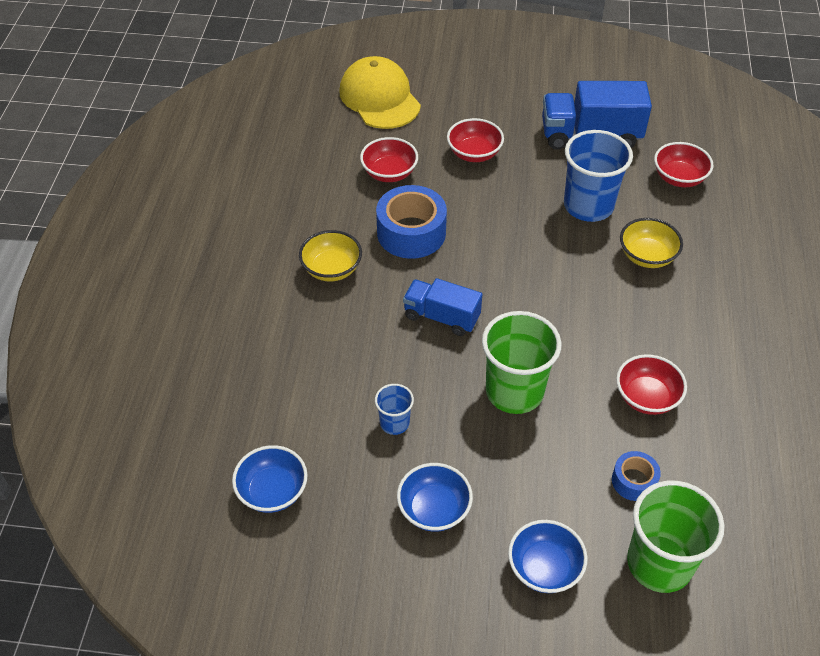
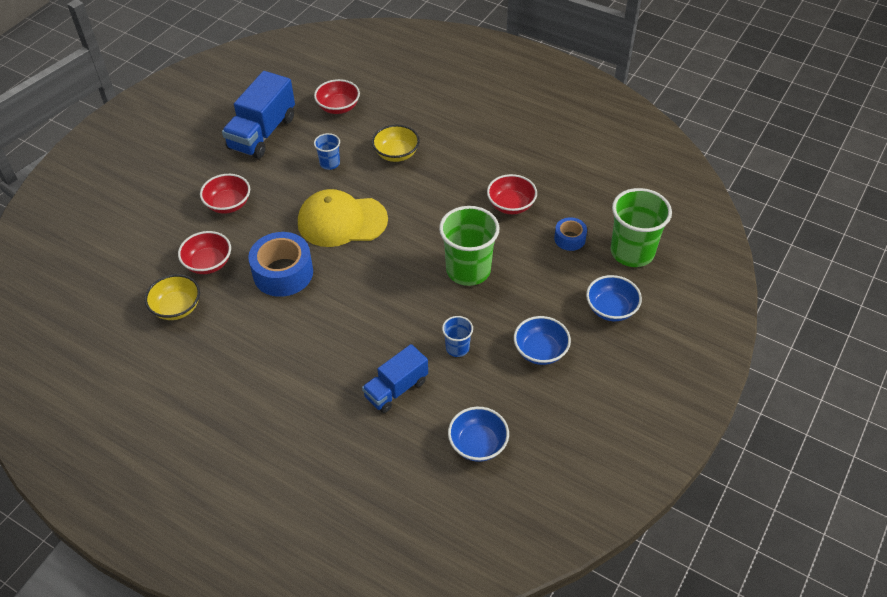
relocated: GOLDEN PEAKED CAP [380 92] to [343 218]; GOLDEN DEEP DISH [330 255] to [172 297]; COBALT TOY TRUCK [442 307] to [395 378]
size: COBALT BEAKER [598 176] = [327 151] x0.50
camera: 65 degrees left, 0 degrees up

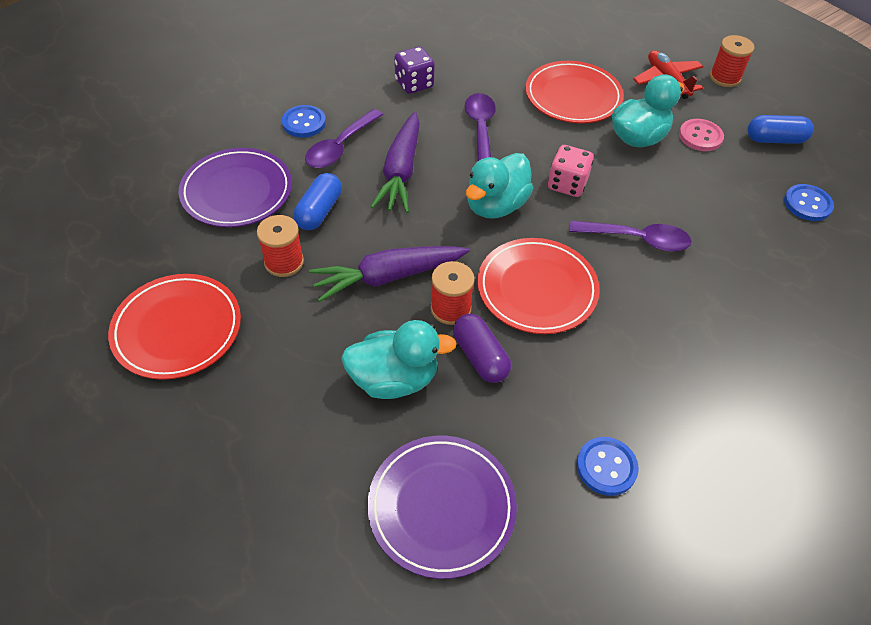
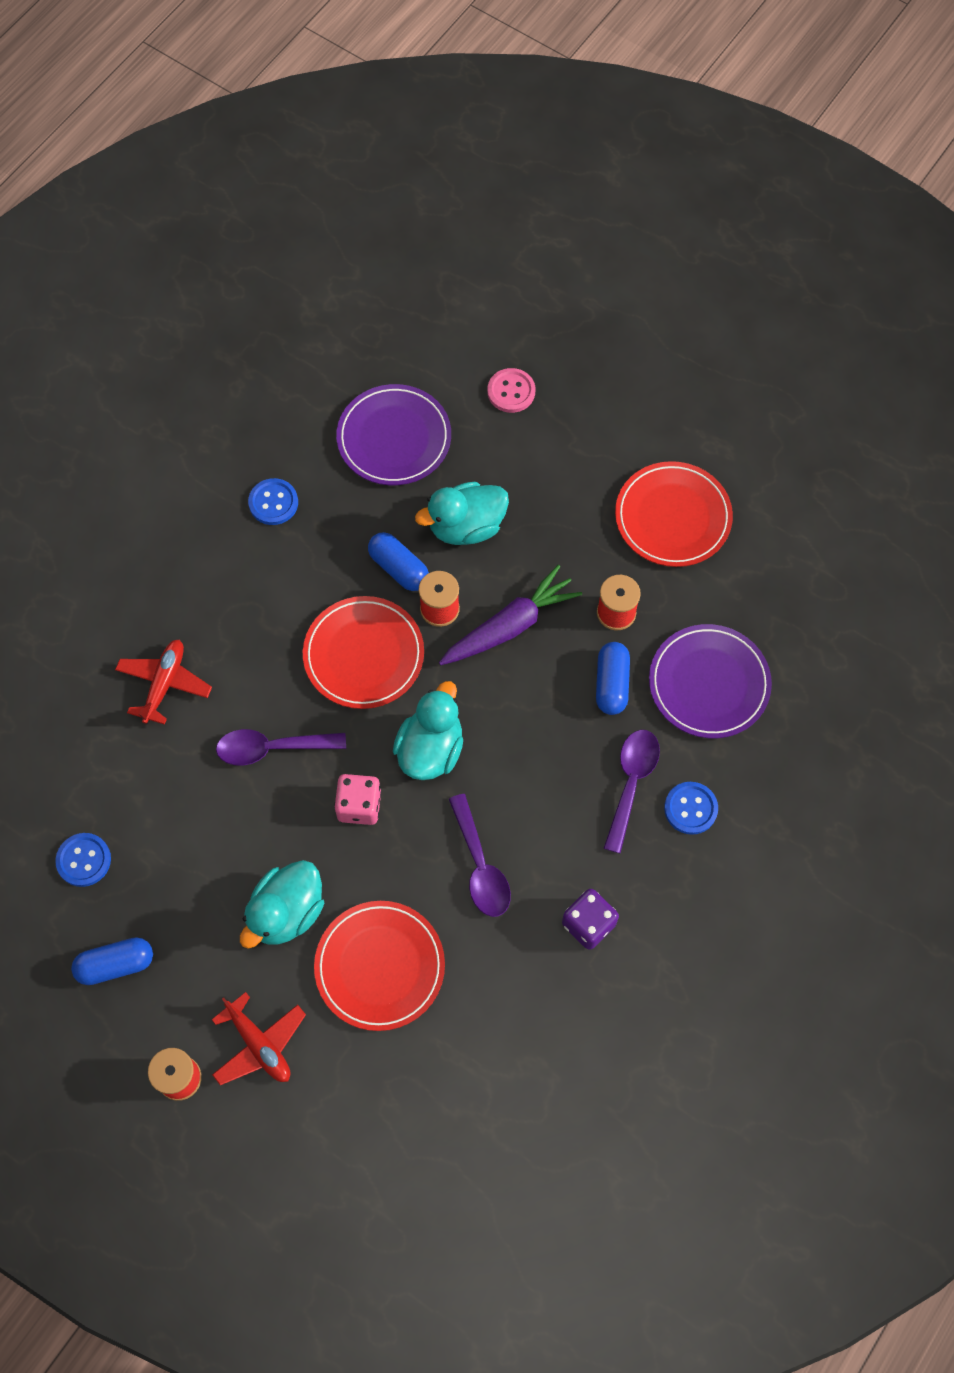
missing: ROYAL PURPLE CARROT [395 162]
appeared: SCARLET PLANE [163 682]
relocated: ROSE-PINK SHIRT BUTTON [701 135] to [511 390]
colour: ROYAL PURPLE CAPSULE [482 348] to COBALT CAPSULE [398 561]
camera: 165 degrees right, 15 degrees up

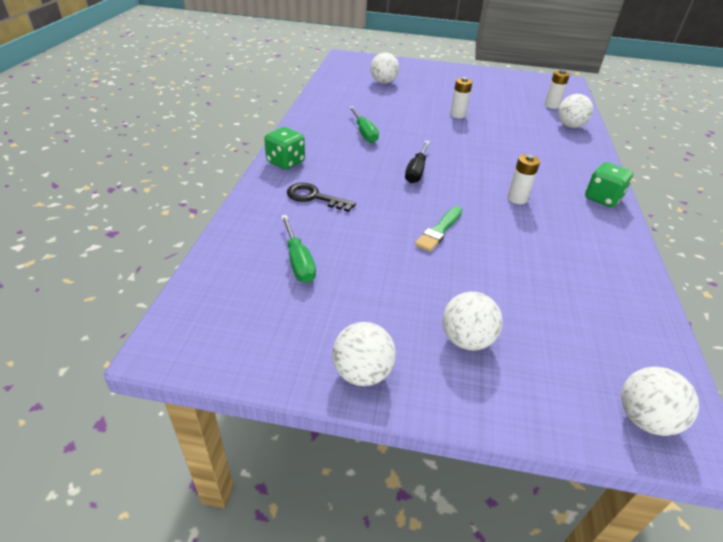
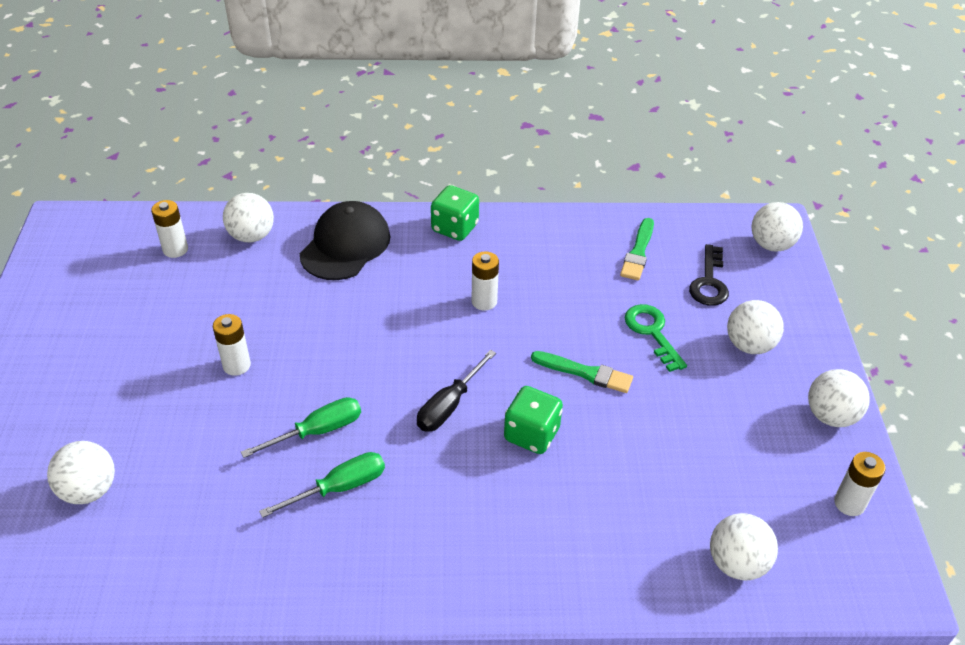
appeared: JET-BLACK PEAKED CAP [345 240]; LEAF-GREEN PAINTBRUSH [637 249]; LEAF-GREEN DOOR KEY [656 338]; WHITE AA BATTERY [860 484]; WHITE PLAY BALL [744 547]
relocated: LEAF-GREEN DICE [284 148] to [533 420]; JET-BLACK DOOR KEY [321 197] to [709 275]; LEAF-GREEN HAND SCREWDRIVER [298 249] to [301 427]
spun: JET-BLACK HAND SCREWDRIVER [417 162] = [456 391] 120 degrees clockwise
camera: 100 degrees left, 5 degrees up

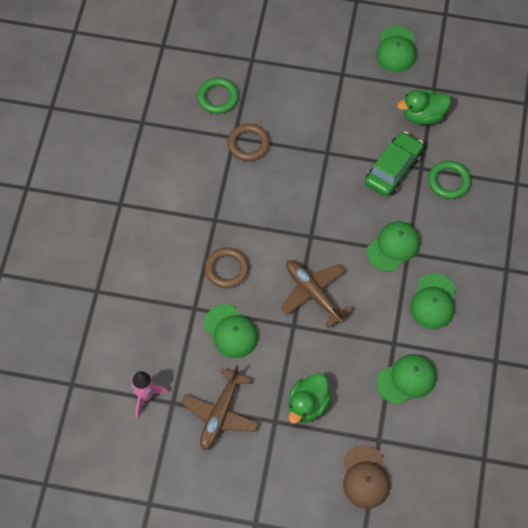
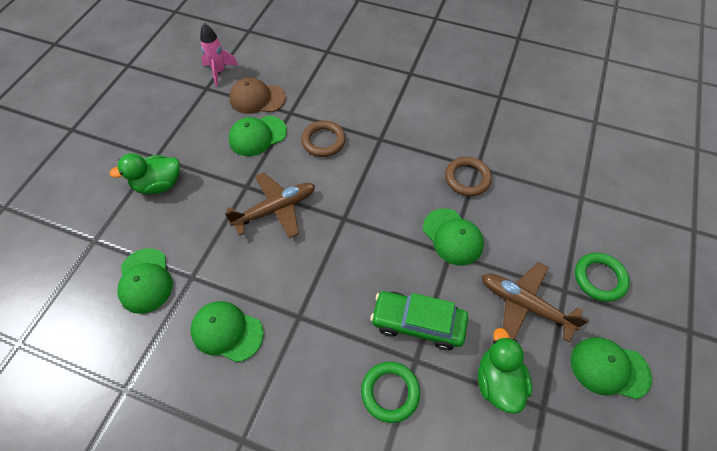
relocated: LEAF-GREEN TORUS [217 96] to [602 277]; LEAF-GREEN PEAKED CAP [393 246] to [453 237]; RUSSET PLANE [219 407] to [535 302]; RUSSET PEAKED CAP [366 477] to [257 95]
spun: LEAF-GREEN AUTOMOBILE [394 164] = [419 320] 150 degrees clockwise; LEAF-GREEN DUCK [310 398] = [145 173] 60 degrees counterclockwise
camera: 100 degrees right, 5 degrees down

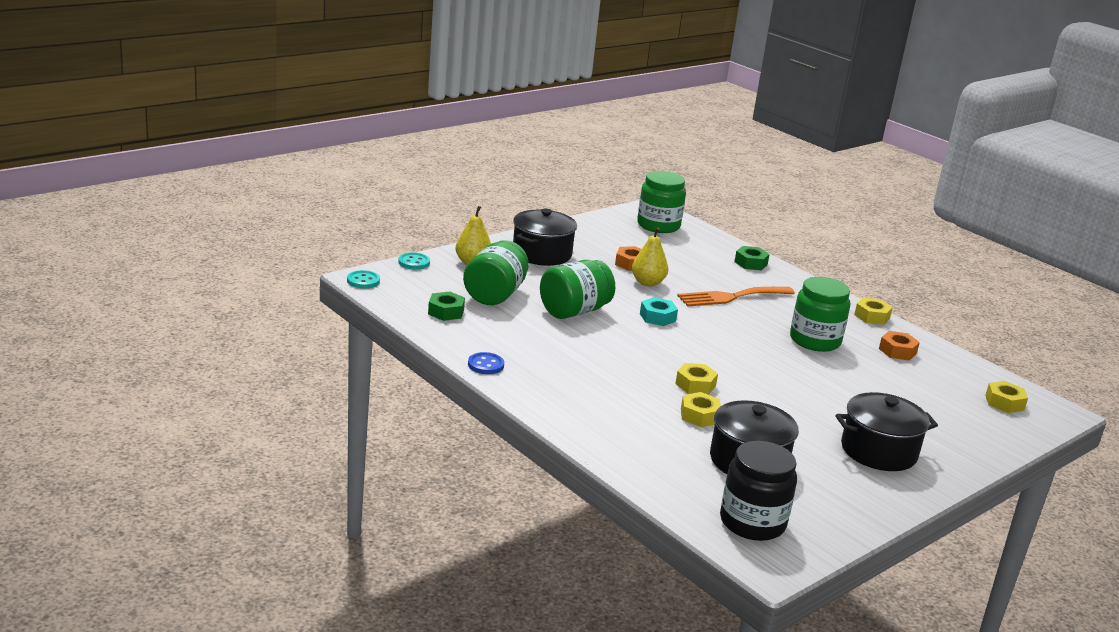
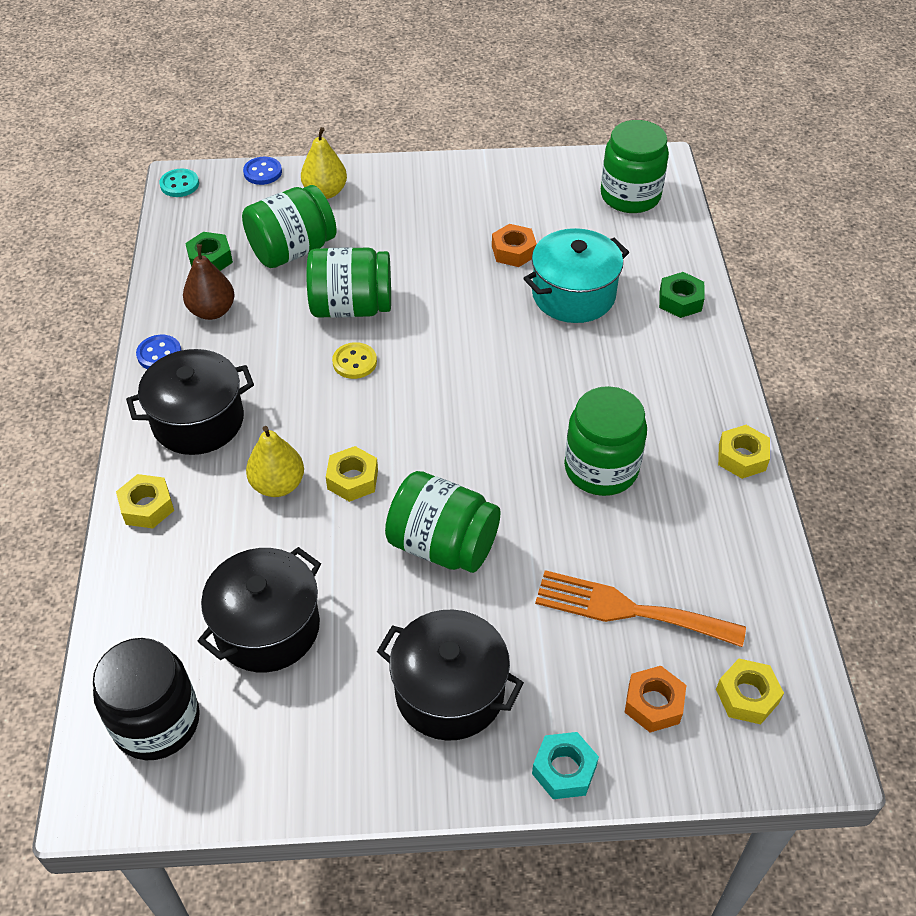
appeared: AQUA COOKING POT [576 275]; RUSSET TOY PEAR [209 282]; GOLDEN SHIRT BUTTON [354 360]; LEAF-GREEN JAR [442 522]
relocated: JET-BLACK COOKING POT [545 237] to [190 402]; GOLDEN TOY PEAR [650 256] to [275 461]; ORANGE-COLOURED DINNER FORK [736 297] to [640 608]; AQUA HEX NUT [659 311] to [565 765]; ORANGE-COLOURED HEX NUT [899 346] to [655 699]; GOLDEN HEX NUT [701 409] to [145 501]
colour: AQUA SHIRT BUTTON [414 261] to COBALT SHIRT BUTTON [262 171]
camera: 40 degrees right, 25 degrees up

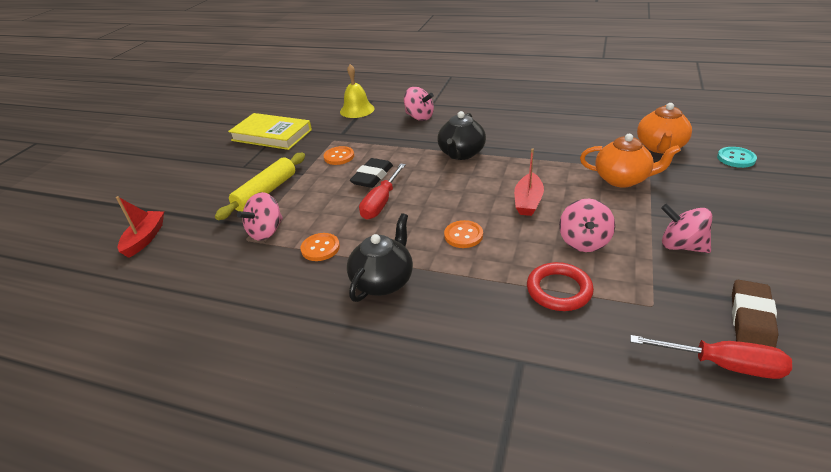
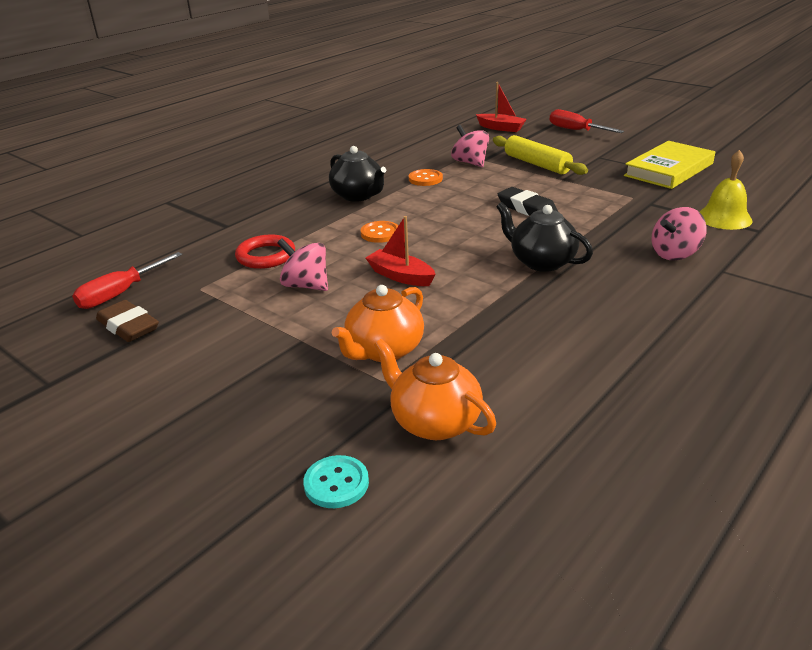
missing: ORANGE-COLOURED SHIRT BUTTON [338 155]; ROSE-PINK SPINNING TOP [686 228]
relocated: SCARLET HAND SCREWDRIVER [382 191] to [587 121]
camera: 110 degrees right, 5 degrees down

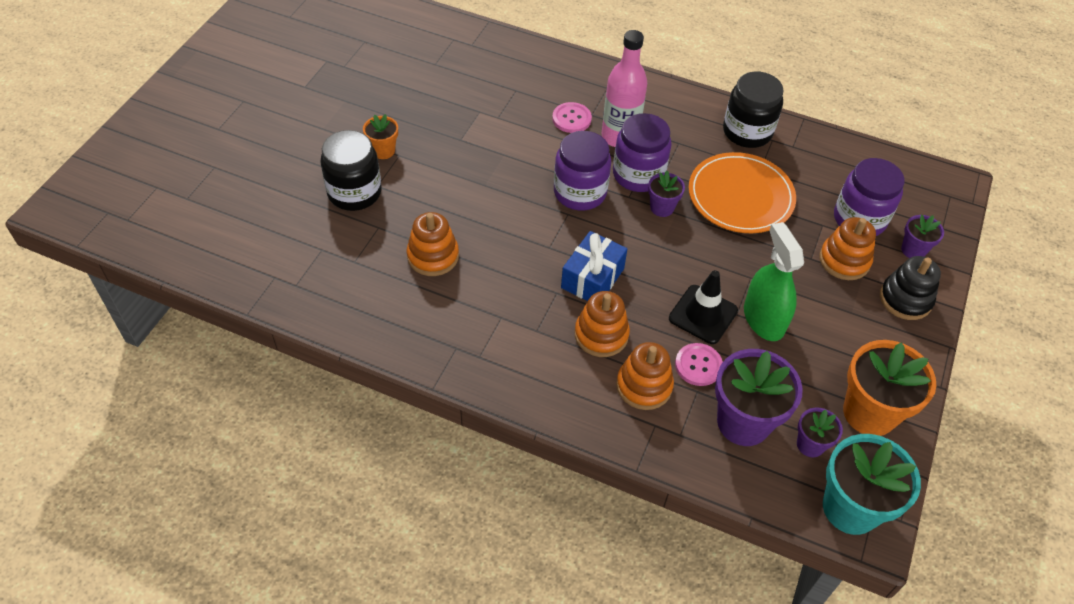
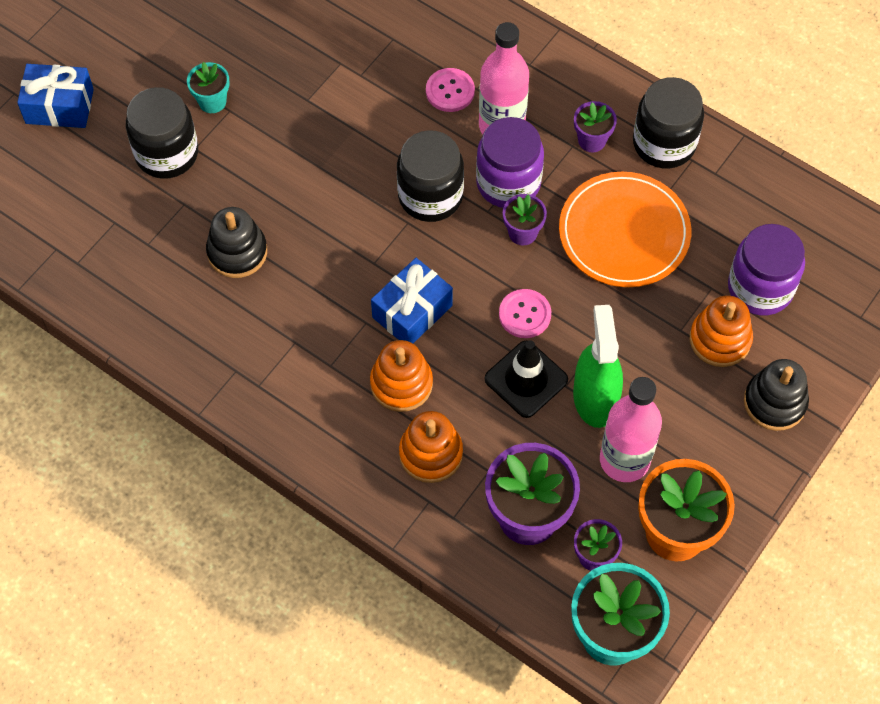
appeared: COBALT PRESENT [55 96]; ROSE-PINK FLASK [631 429]
relocated: ROYAL PURPLE FLOWER POT [922 236] to [595 127]; ROSE-PINK SHIRT BUTTON [699 364] to [525 313]
colour: ORANGE-COLOURED FLOWER POT [380 136] to AQUA FLOWER POT [208 87]; ROYAL PURPLE JAR [582 170] to JET-BLACK JAR [430 176]; ORANGE-COLOURED STACKING TOY [433 244] to JET-BLACK STACKING TOY [236 242]
camera: 15 degrees right, 10 degrees up

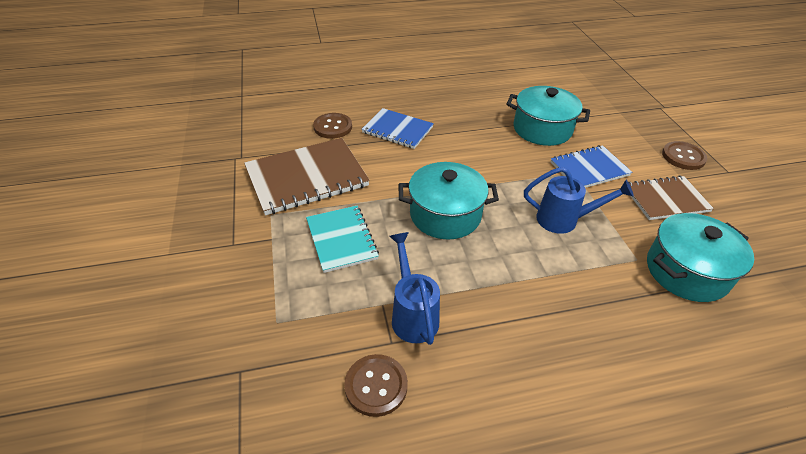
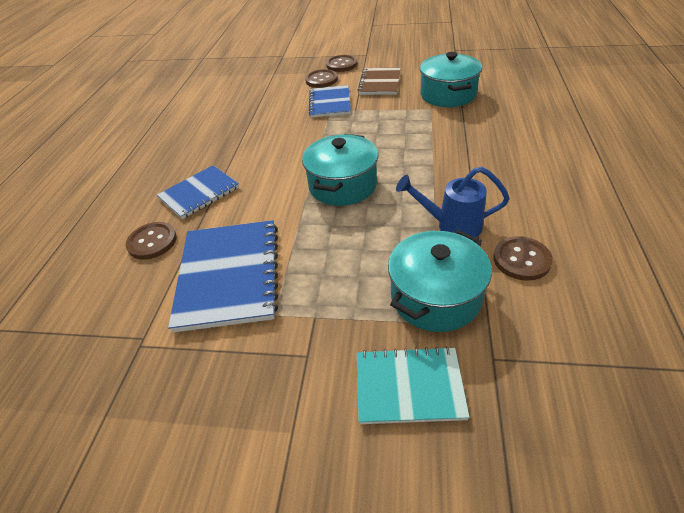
missing: COBALT SPRINKLING CAN [579 200]
appeared: RUSSET SHIRT BUTTON [321 78]
relocated: AQUA COOKING POT [548 116] to [440 281]; AQUA NOTEBOOK [342 239] to [413 385]
colour: RUSSET NOTEBOOK [307 176] to COBALT NOTEBOOK [223 276]
camera: 65 degrees left, 0 degrees up

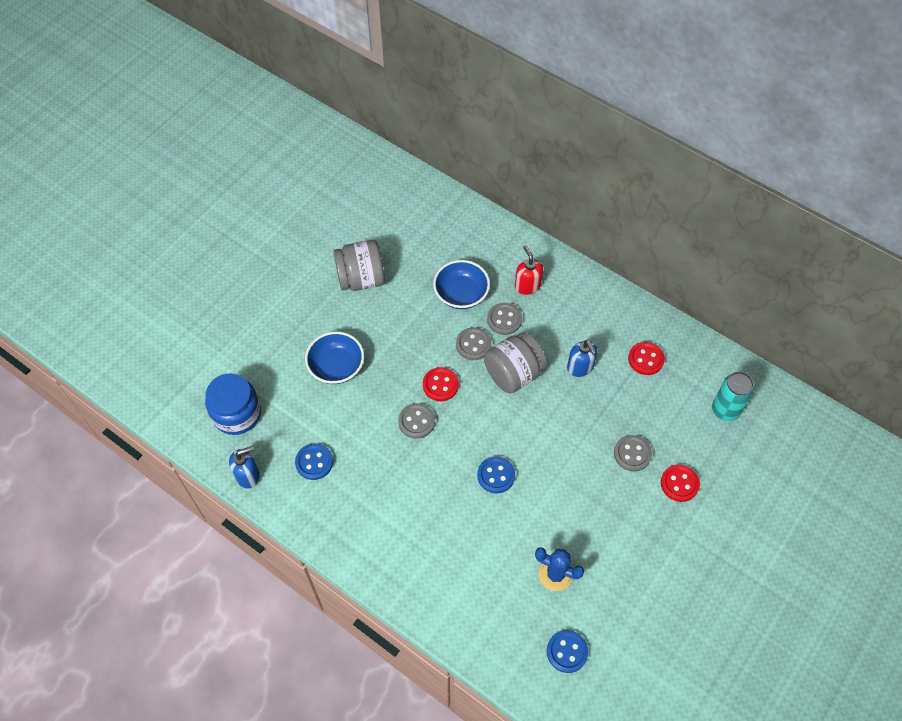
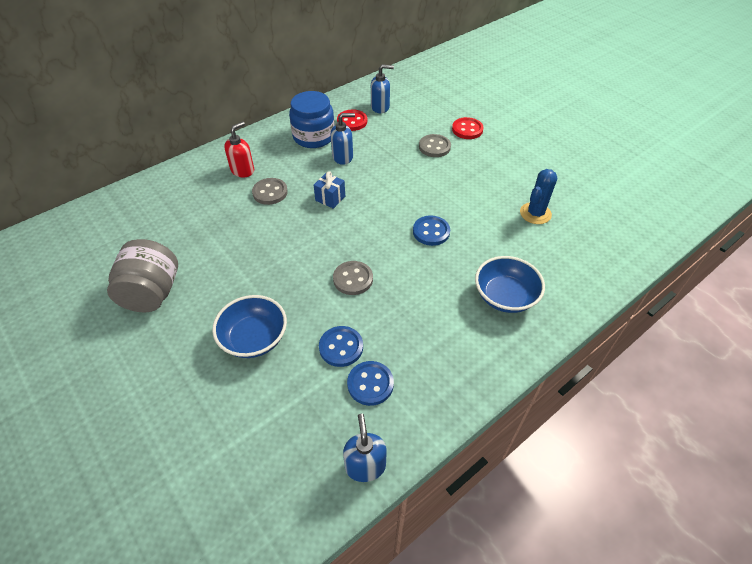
missing: GREY SHIRT BUTTON [473 343]; SCARLET SHIRT BUTTON [441 384]; AQUA TIN [733 396]
appeared: COBALT PUMP BOTTLE [382 88]
relocated: COBALT DEEP DISH [461 284] to [510 284]; COBALT JAR [233 404] to [312 119]; COBALT SHIRT BUTTON [567 651] to [341 346]
exchanged: GREY JAR [515 363] to COBALT PRESENT [329 190]
spun: SCARLET PUMP BOTTLE [529 270] = [239 149] 135 degrees clockwise
camera: 75 degrees left, 10 degrees down

